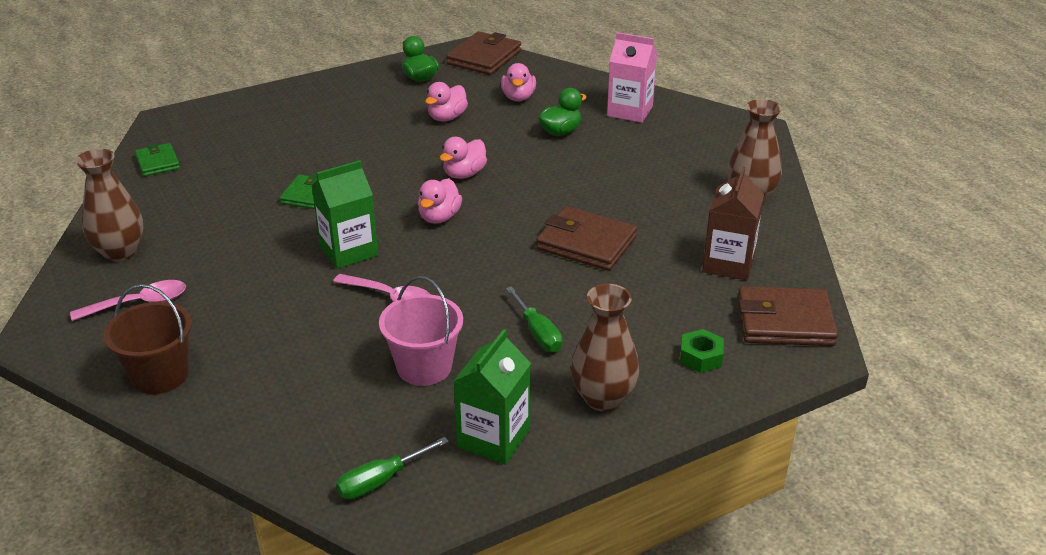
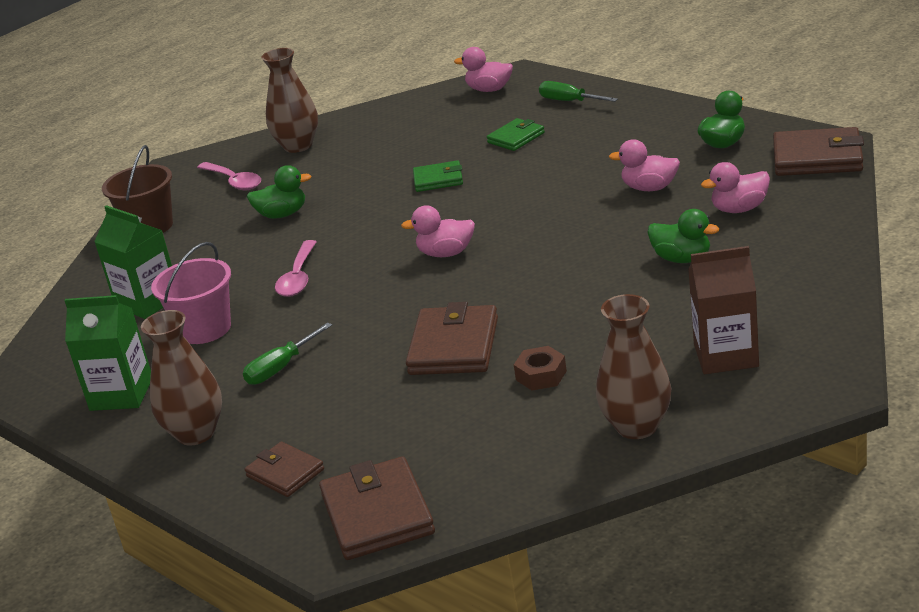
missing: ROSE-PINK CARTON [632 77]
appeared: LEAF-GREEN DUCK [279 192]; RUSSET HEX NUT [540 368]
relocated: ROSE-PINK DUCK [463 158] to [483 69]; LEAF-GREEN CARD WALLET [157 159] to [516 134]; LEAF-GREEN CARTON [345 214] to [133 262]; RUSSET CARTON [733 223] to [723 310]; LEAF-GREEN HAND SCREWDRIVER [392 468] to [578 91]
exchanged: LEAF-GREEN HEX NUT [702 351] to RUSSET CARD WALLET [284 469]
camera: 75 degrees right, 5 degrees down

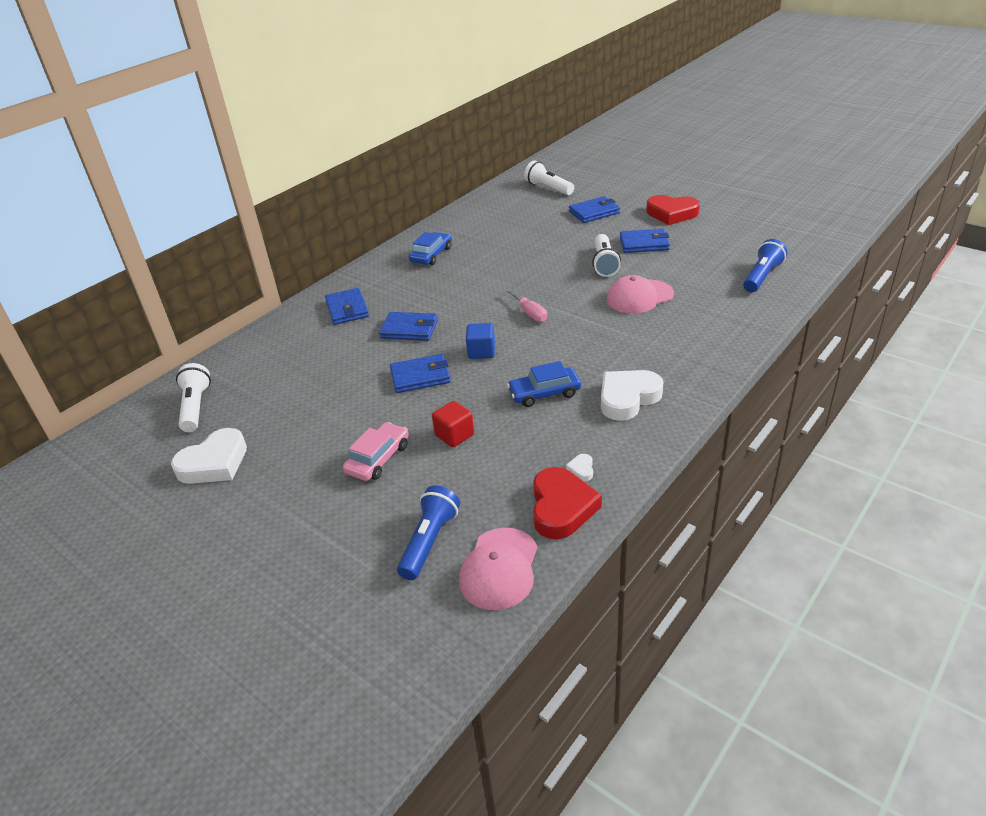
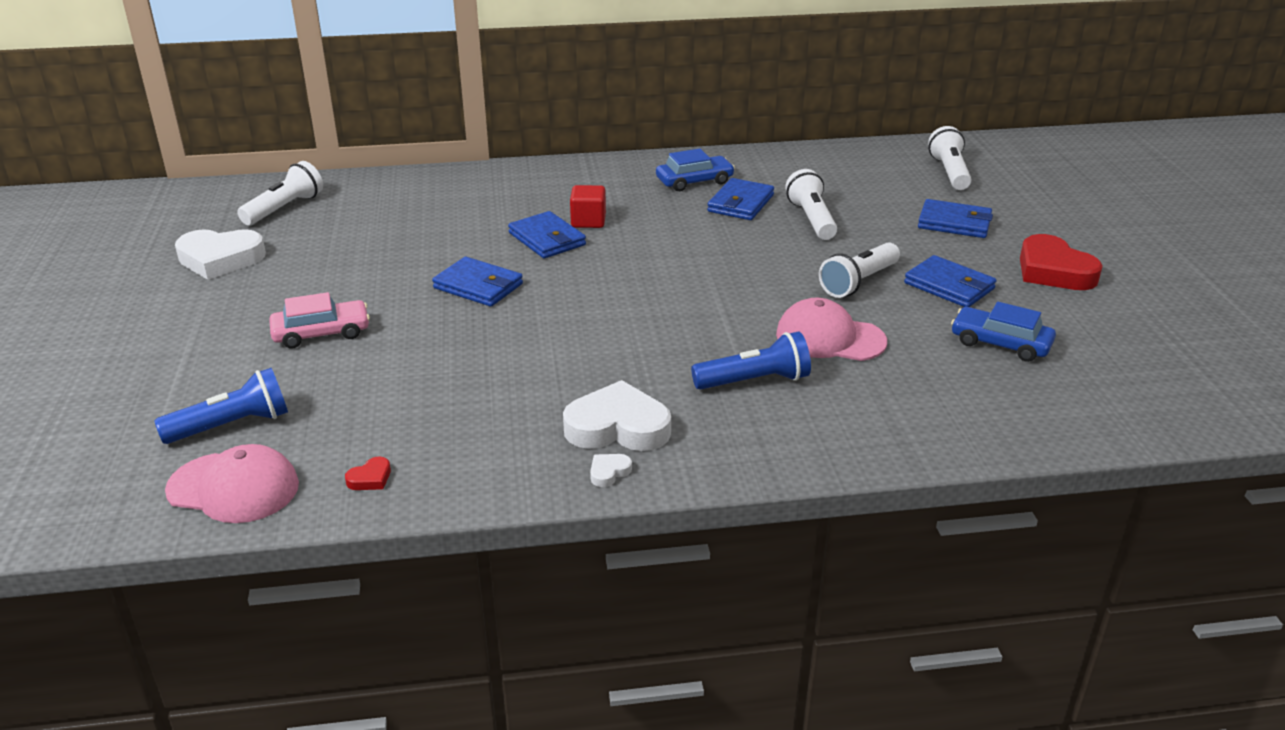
missing: ROSE-PINK HAND SCREWDRIVER [526 305]; COBALT CUBE [480 341]
appeared: WHITE POCKET TORCH [811 204]
relocated: COBALT POCKET TORCH [765 265] to [751 361]; COBALT CARD WALLET [347 306] to [740 199]; COBALT AUTOMOBILE [544 384] to [1003 332]; SCARLET CUBE [453 424] to [588 206]; WHITE HEART [579 467] to [611 470]
spun: ROSE-PINK PEAKED CAP [498 569] = [232 483] 135 degrees counterclockwise
size: SCARLET HEART [567 503] = [368 473] x0.42
camera: 40 degrees right, 5 degrees down

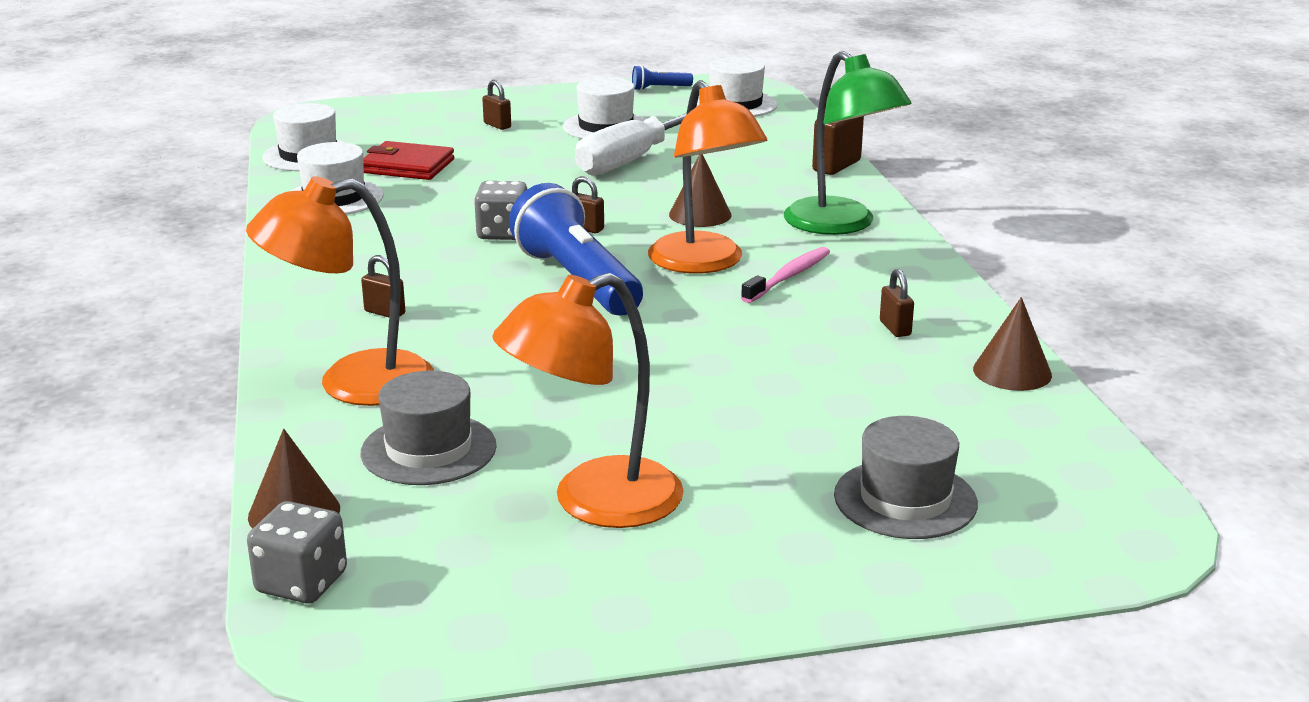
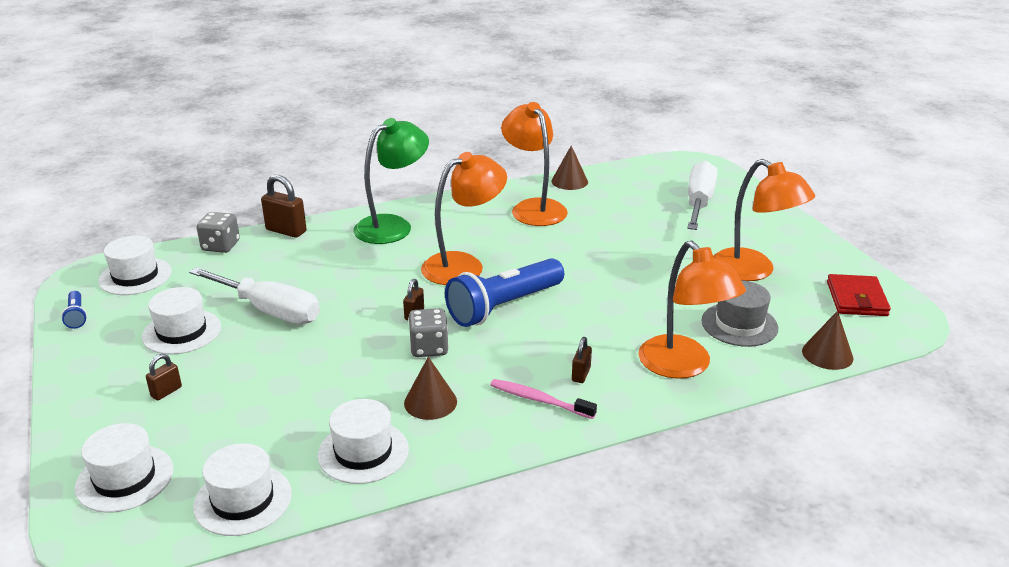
appeared: WHITE TOP HAT [124 468]
relocated: SCARLET CARD WALLET [408 160] to [859 295]; RUSSET SOLID CONE [700 190] to [430 388]; ROSE-PINK TOOTH BRUSH [785 275] to [543 399]; GREY DICE [297 552] to [218 232]
exchanged: RUSSET PADLOCK [897 303] to ORANGE-COLOURED READING LAMP [534 164]; GREY TOP HAT [906 477] to WHITE HAND SCREWDRIVER [702 195]
camera: 100 degrees left, 5 degrees up

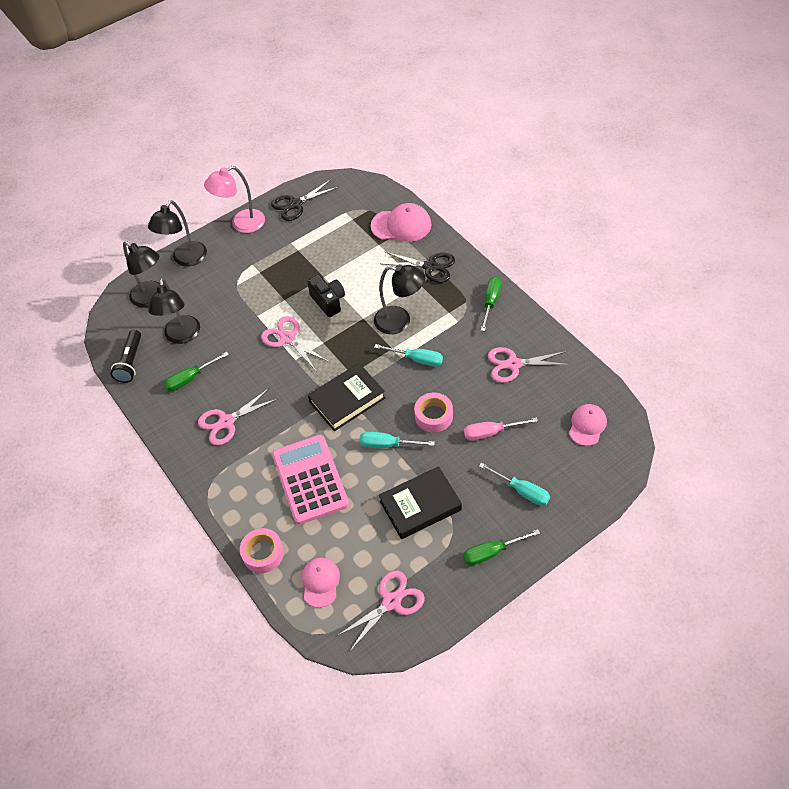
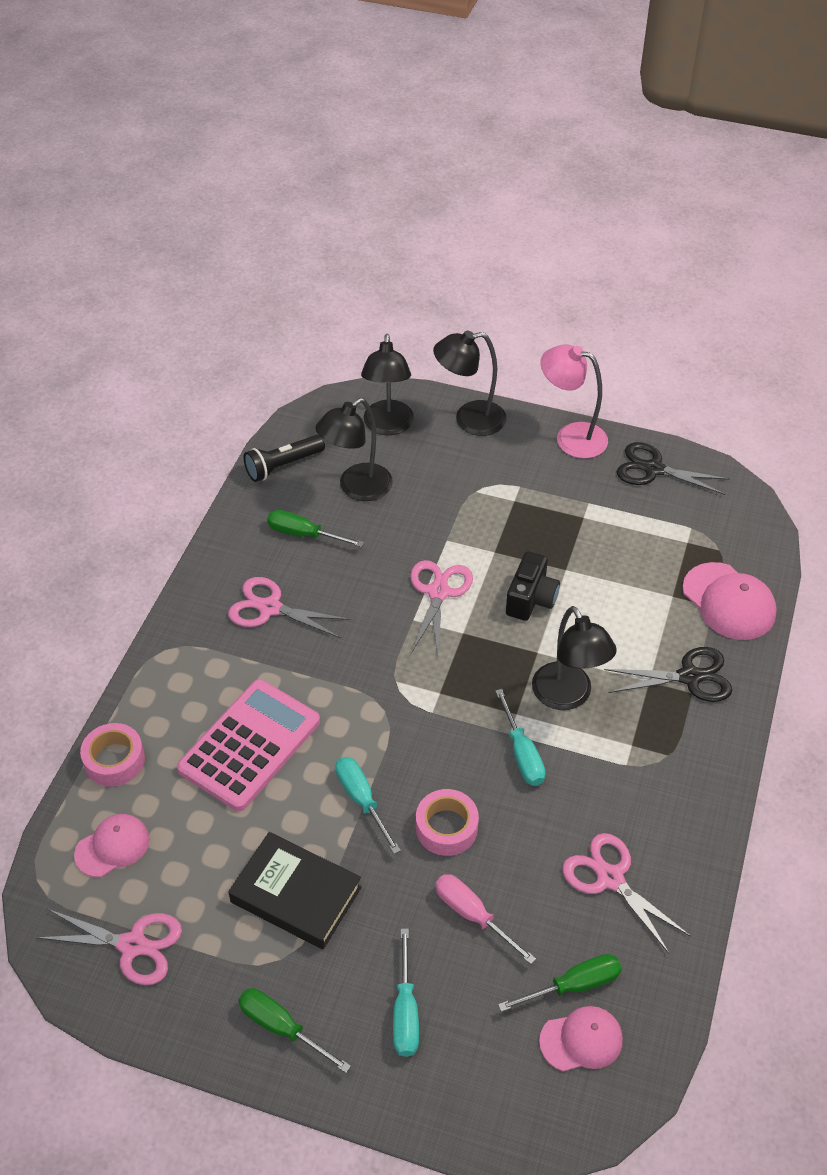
missing: JET-BLACK HARDBACK [347 397]
relocated: LEAF-GREEN HAND SCREWDRIVER [491 304] to [560 983]
spun: JET-BLACK PAIR OF SCISSORS [418 267] = [668 674] 75 degrees counterclockwise
camera: 50 degrees right, 5 degrees down

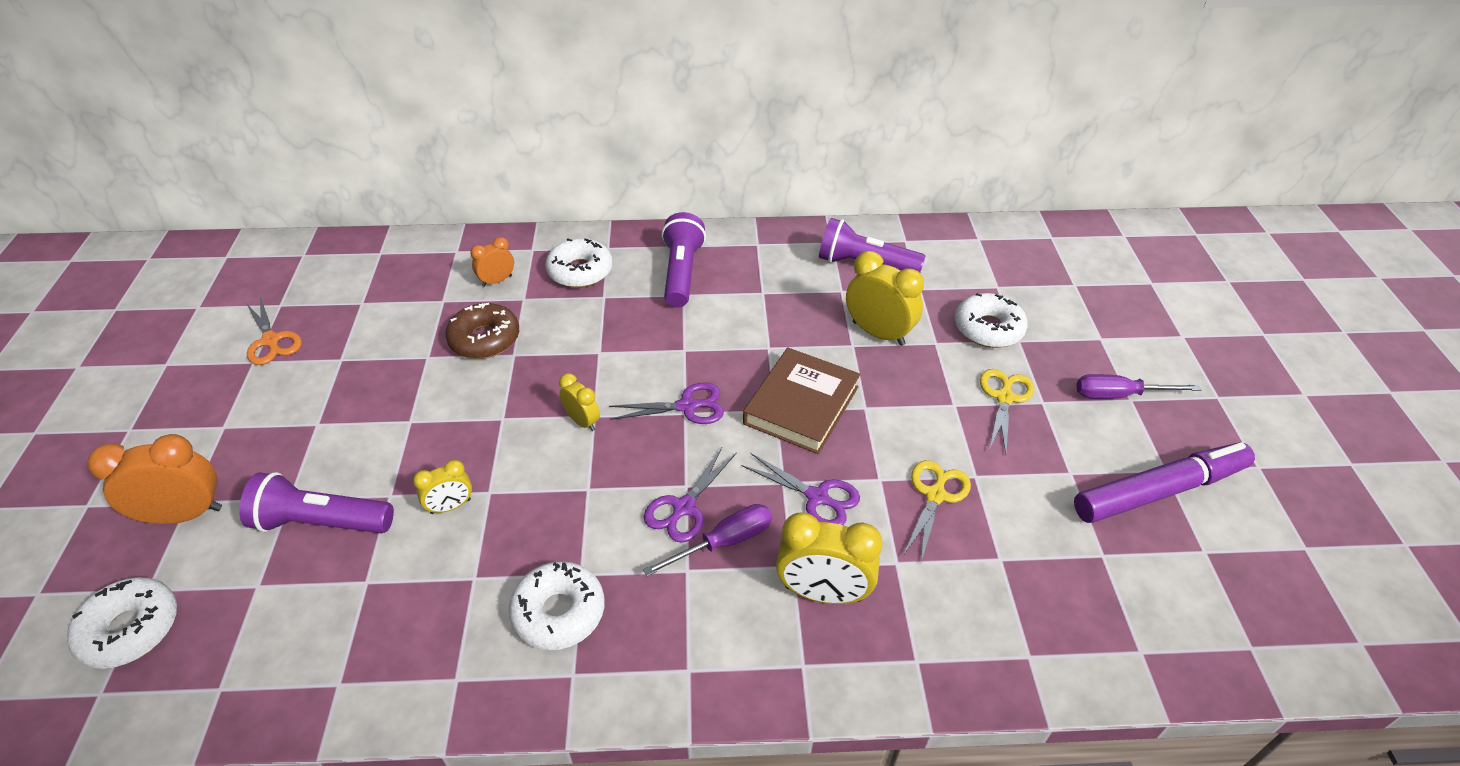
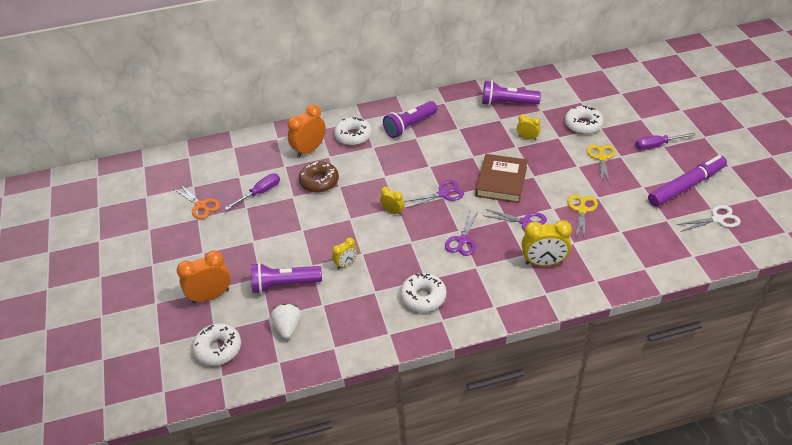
appeared: WHITE PAIR OF SCISSORS [708 218]; WHITE STRAWBERRY [286 321]
relocated: ROYAL PURPLE HAND SCREWDRIVER [707 540] to [252 191]
spun: ROYAL PURPLE POCKET TORCH [684 259] = [410 119] 120 degrees counterclockwise
size: ORANGE-COLOURED CLOCK [492 262] = [306 131] x1.77; GOLDEN CLOCK [885 298] = [529 127] x0.57
camera: 10 degrees left, 0 degrees up

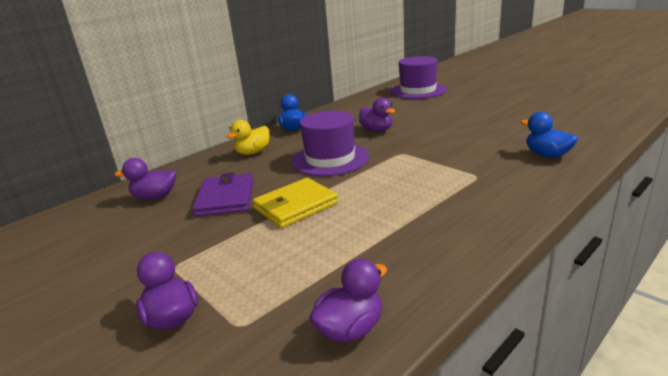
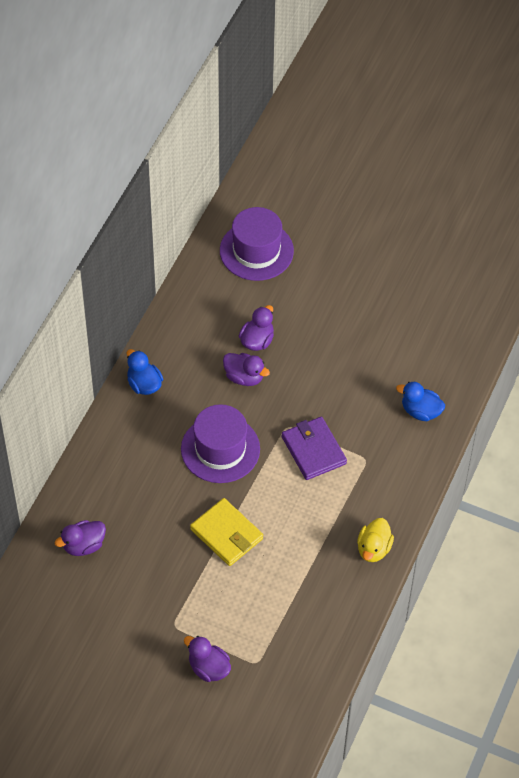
relocated: GOLDEN DUCK [248 137] to [375 540]; ROYAL PURPLE CARD WALLET [223 195] to [314 448]; ROYAL PURPLE DUCK [348 301] to [256 328]
spun: GOLDEN CARD WALLET [295 203] = [226 532] 75 degrees counterclockwise
camera: 25 degrees left, 30 degrees up

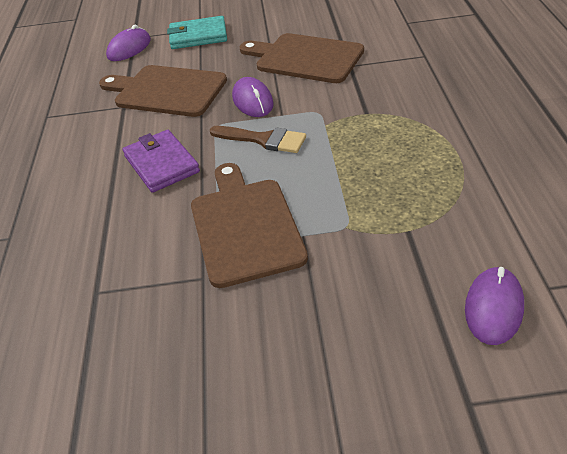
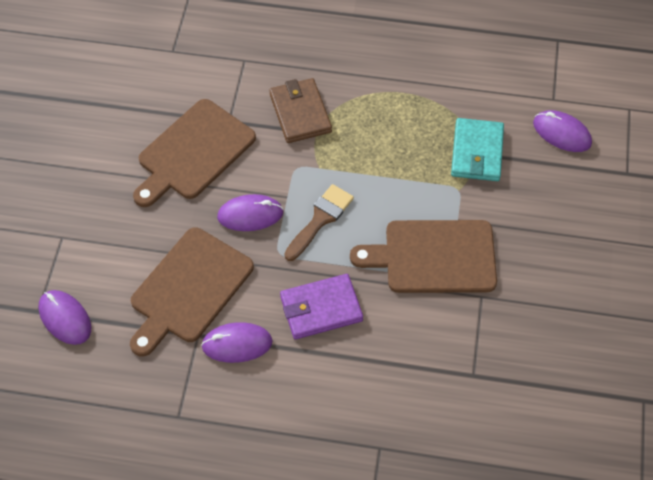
appeared: RUSSET CARD WALLET [300 110]; ROYAL PURPLE PC MOUSE [237 342]
relocated: AQUA CARD WALLET [197 32] to [477 149]
camera: 80 degrees left, 15 degrees up

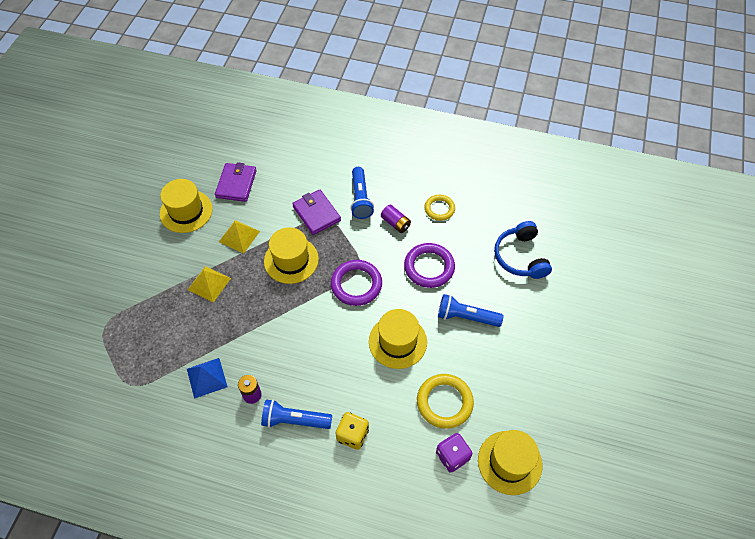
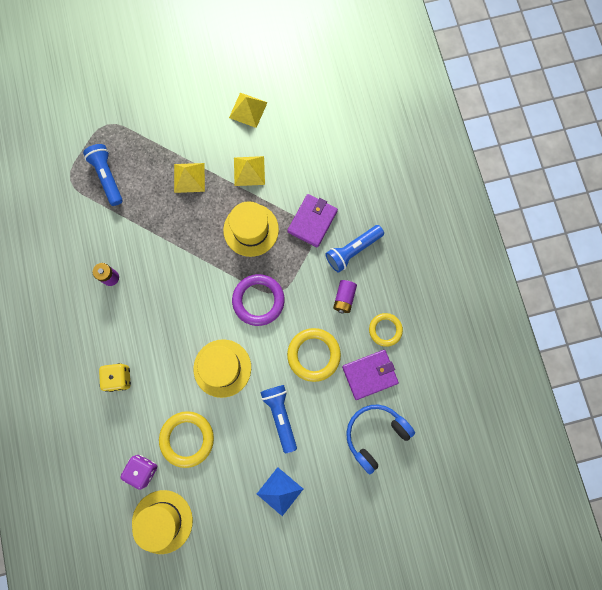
relocated: ROYAL PURPLE CARD WALLET [236 182] to [370 375]; COBALT PYRAMID [207 378] to [280 491]; COBALT POCKET TORCH [296 414] to [103 175]
exchanged: GOLDEN TOP HAT [186 206] to GOLDEN PYRAMID [248 110]
colour: ROYAL PURPLE TORUS [429 265] to GOLDEN TORUS [314 355]
camera: 60 degrees right, 20 degrees up

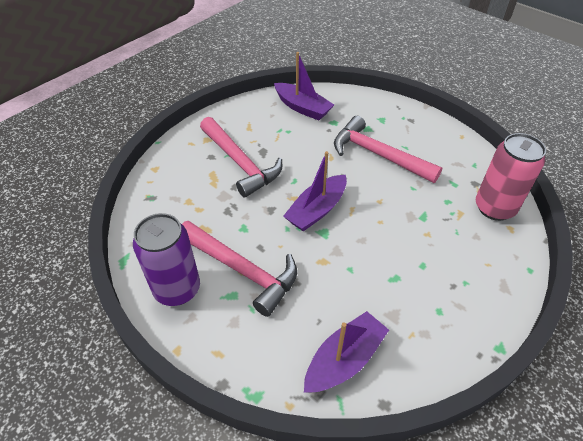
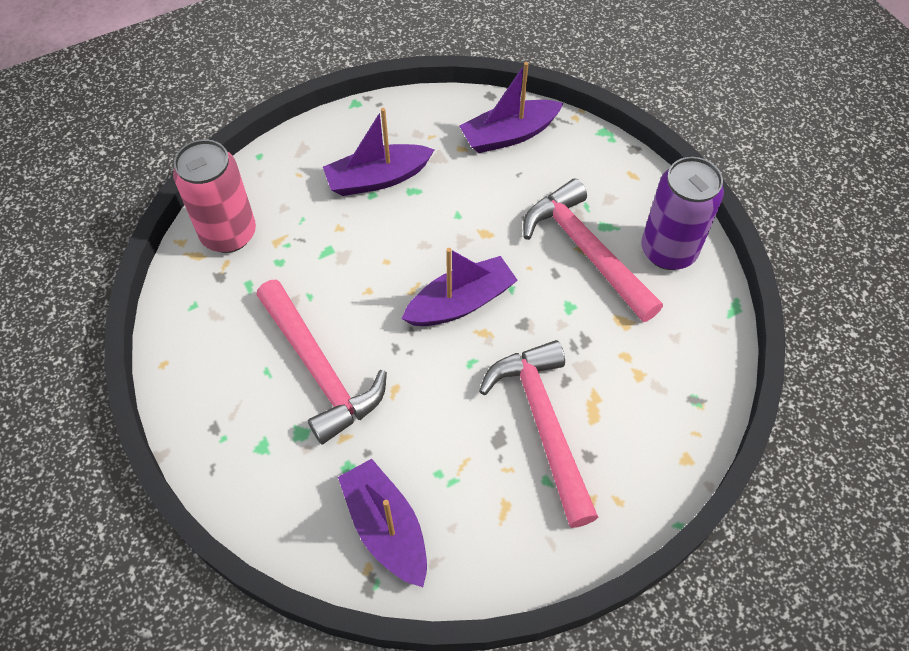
appeared: ROYAL PURPLE SAILBOAT [379 152]
camera: 160 degrees left, 10 degrees up

